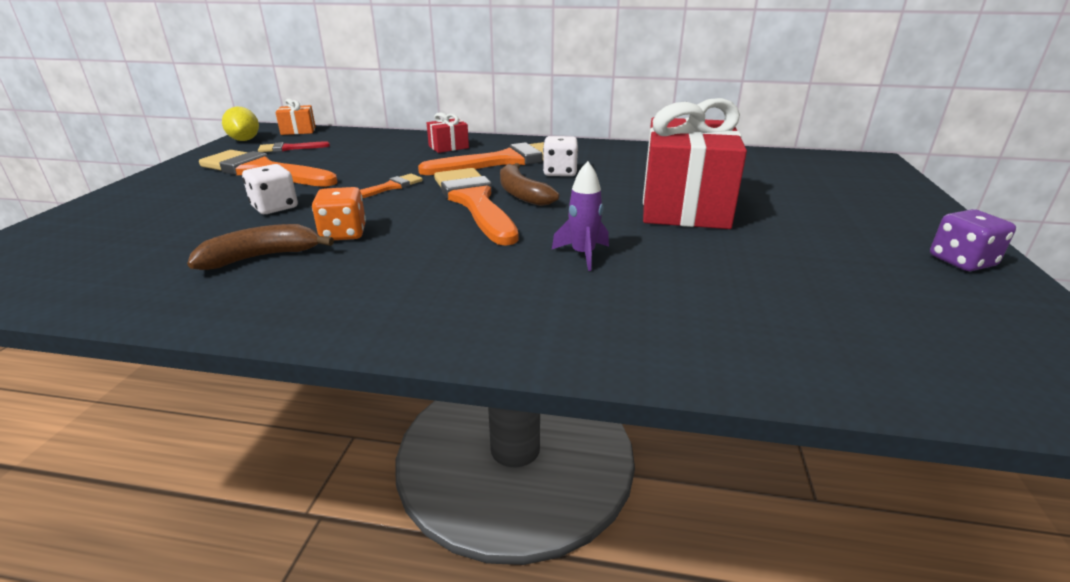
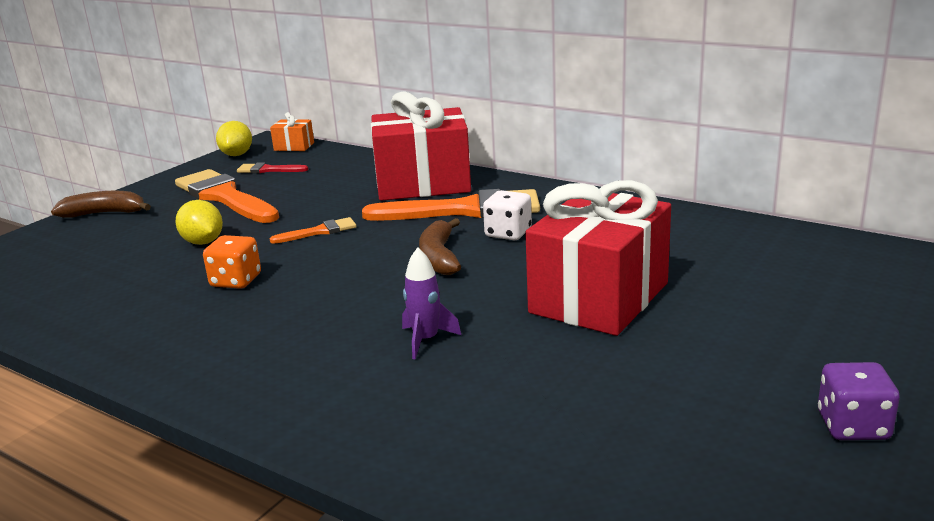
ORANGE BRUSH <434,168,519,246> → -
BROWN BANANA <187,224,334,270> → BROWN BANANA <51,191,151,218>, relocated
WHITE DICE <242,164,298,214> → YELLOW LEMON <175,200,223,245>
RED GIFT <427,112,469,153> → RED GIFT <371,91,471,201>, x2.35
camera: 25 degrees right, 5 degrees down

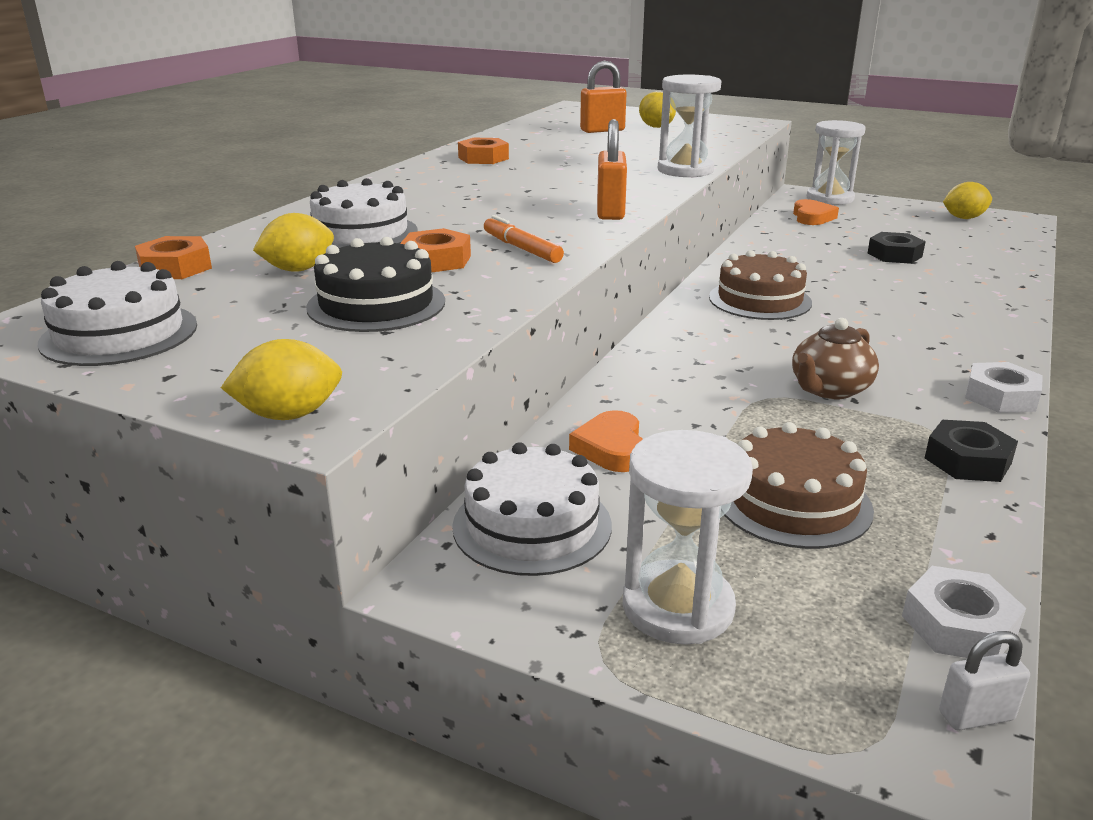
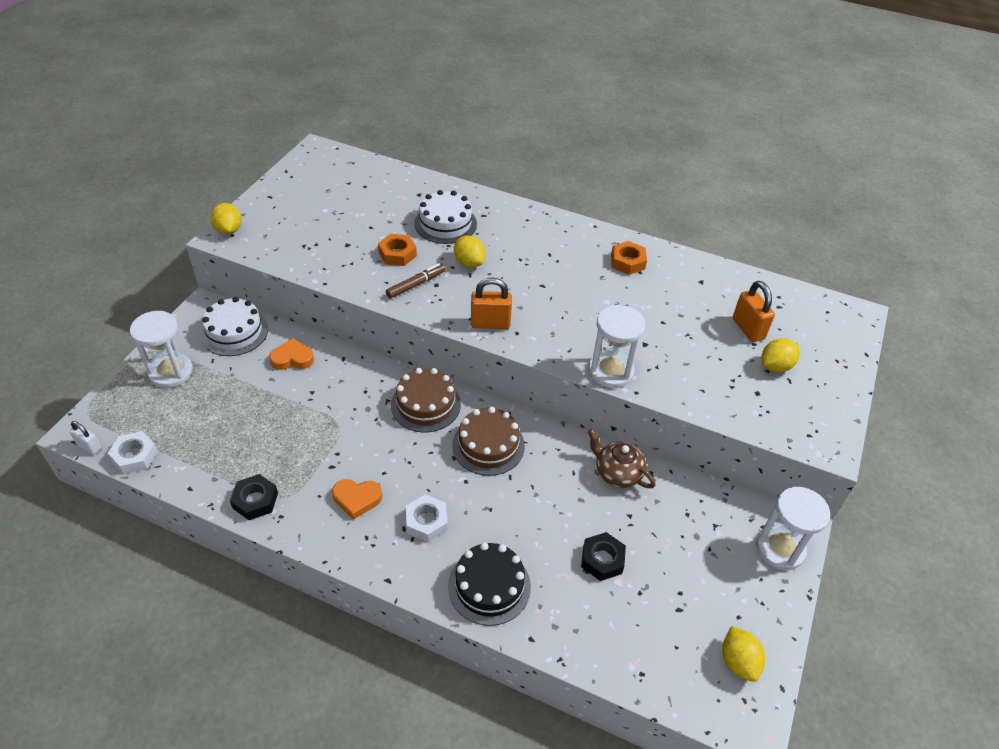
WHITE CAKE <38,261,197,366> → -
ORANGE NUT <135,236,212,279> → -
YELLOW LEMON <253,213,334,272> → YELLOW LEMON <454,236,486,267>, relocated
BLACK CAKE <306,237,445,332> → BLACK CAKE <448,542,531,626>, relocated
BROWN CAKE <724,422,874,549> → BROWN CAKE <391,368,461,433>, relocated
BROWN TEAPOT <792,318,879,399> → BROWN TEAPOT <588,429,655,488>, relocated
ORANGE HEART <793,199,839,225> → ORANGE HEART <332,479,382,520>, relocated
WHITE NUT <965,362,1043,413> → WHITE NUT <406,495,448,542>, relocated
ORANGE MARKER <484,215,564,263> → BROWN MARKER <386,263,446,299>
WHITE PADLOCK <939,631,1030,730> → WHITE PADLOCK <69,421,101,454>, 45 degrees counterclockwise
camera: 85 degrees right, 20 degrees up

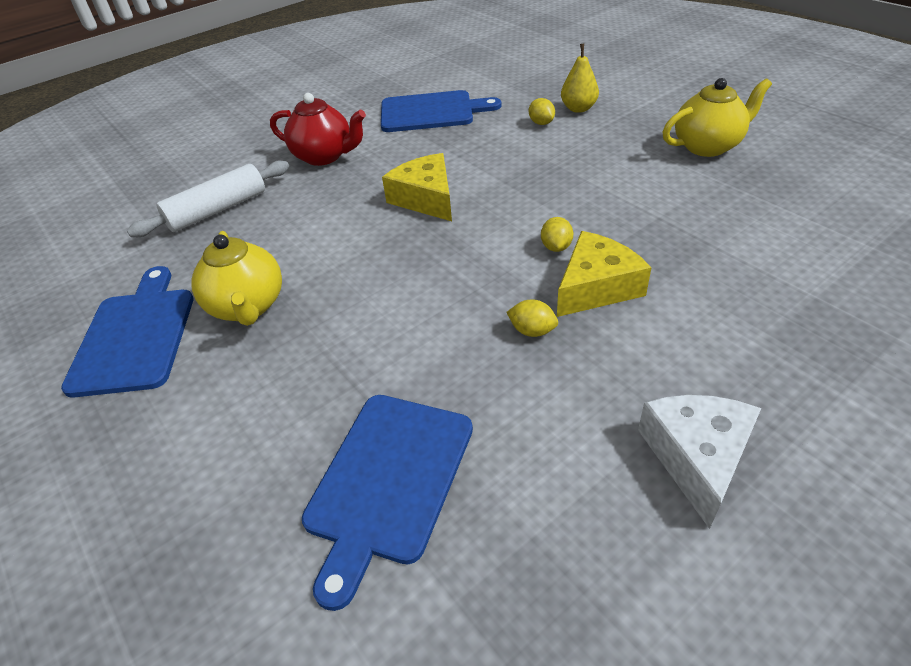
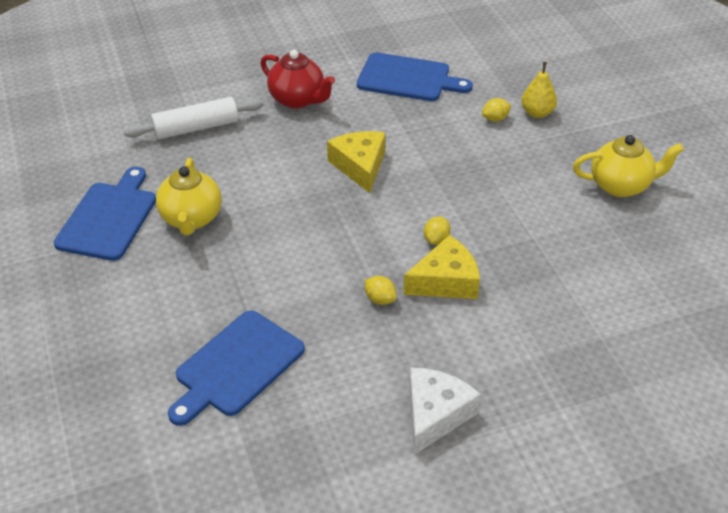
YELLOW LEMON <529,98,555,125> → YELLOW LEMON <482,98,511,122>, 75 degrees clockwise
camera: 15 degrees right, 0 degrees up

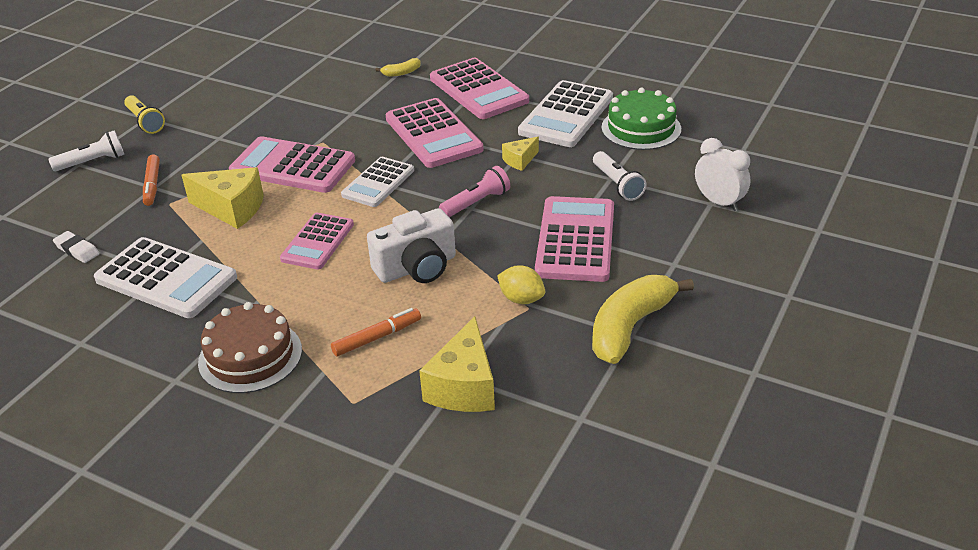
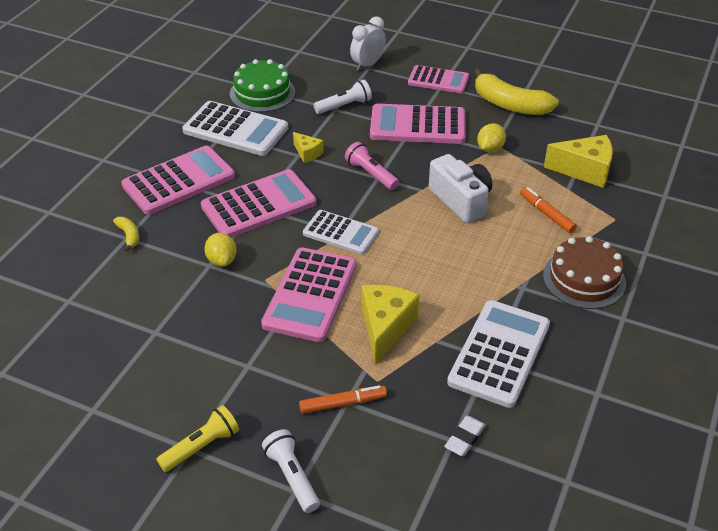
- → YELLOW LEMON <205,233,237,267>
PINK CALCULATOR <280,213,354,269> → PINK CALCULATOR <408,65,469,93>, relocated
camera: 95 degrees left, 5 degrees up

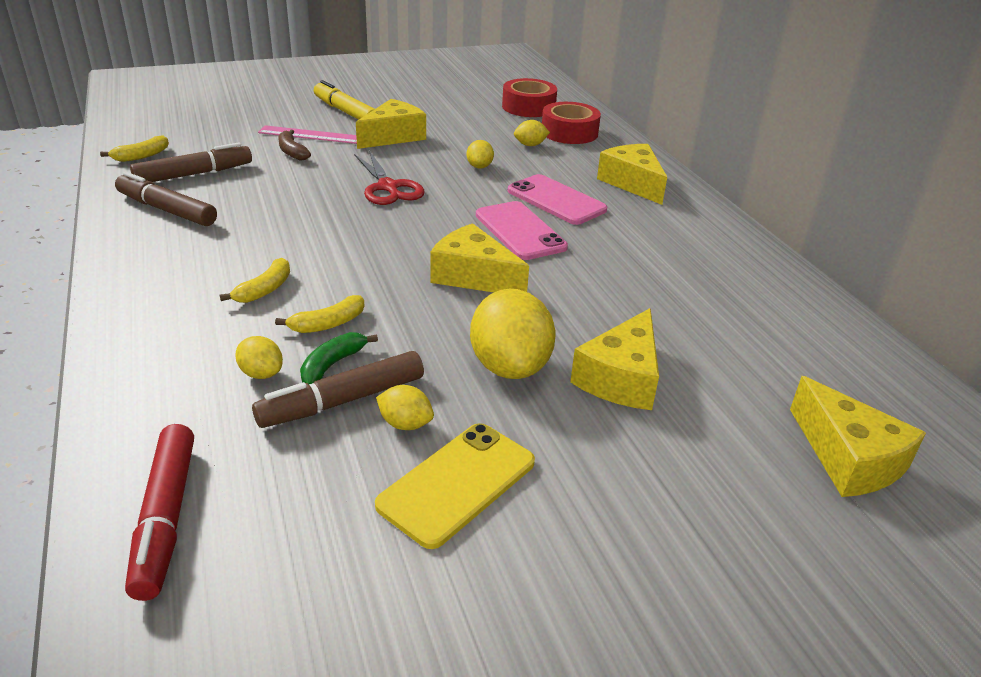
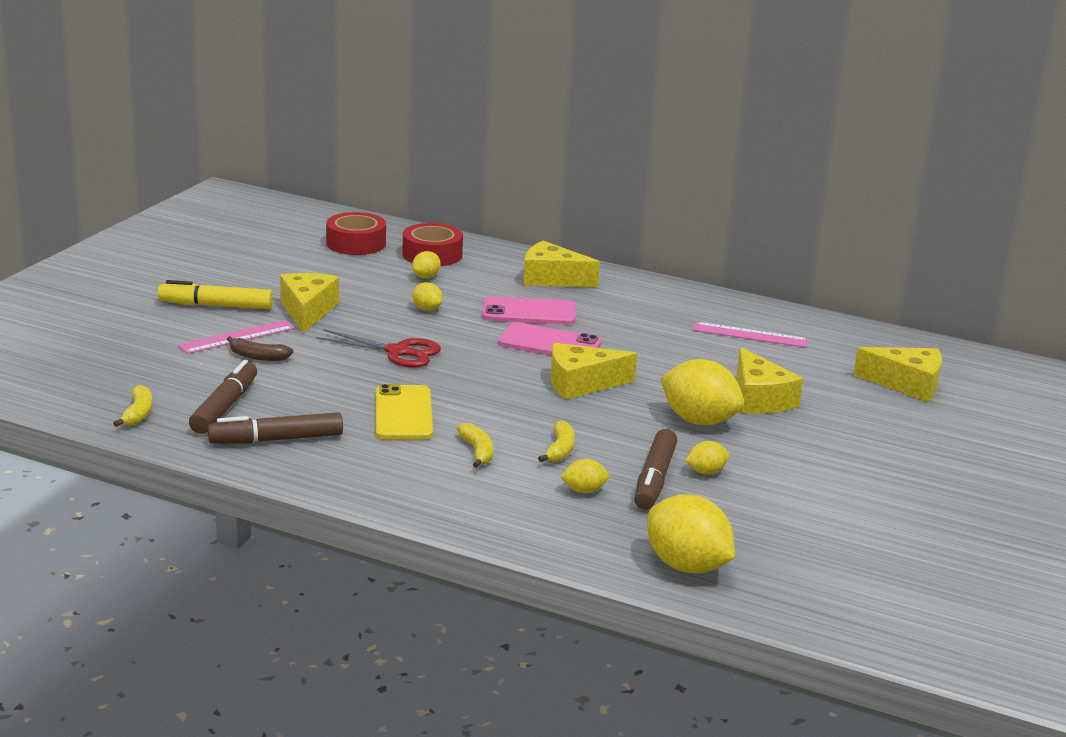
GREEN BANANA <300,332,378,384> → -
- → PINK RULER <693,322,808,347>
YELLOW PHONE <375,423,535,549> → YELLOW PHONE <376,384,433,440>, relocated
RED MARKER <125,424,194,601> → YELLOW LEMON <647,494,735,573>
camera: 45 degrees left, 10 degrees down

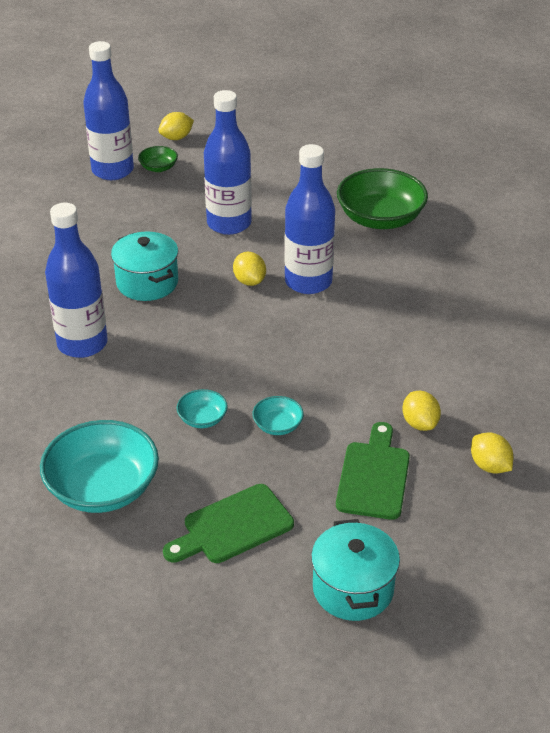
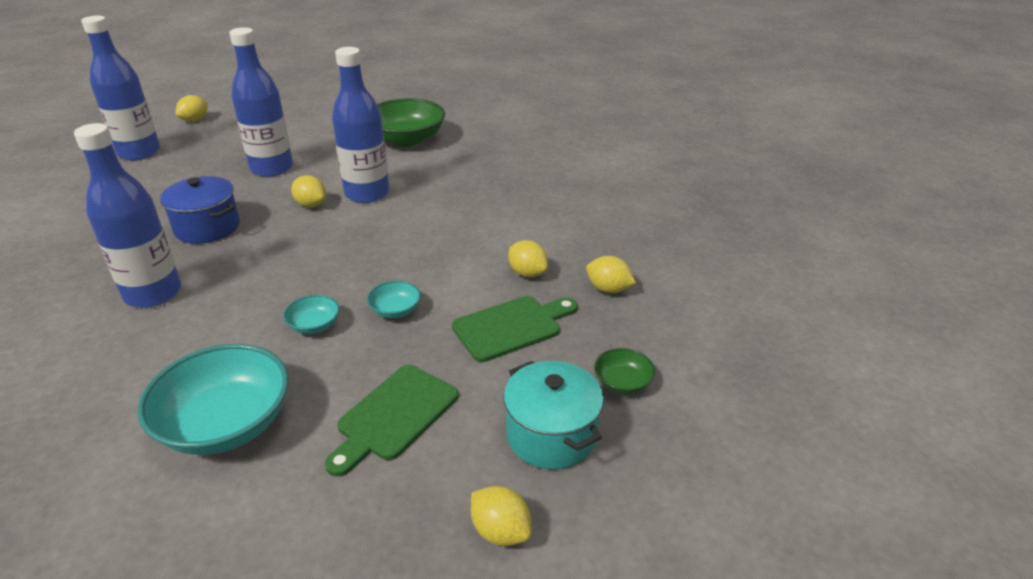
- → YELLOW LEMON <471,486,532,546>
GREEN BOWL <138,146,178,172> → GREEN BOWL <594,348,655,394>, relocated
TURQUOISE POT <111,232,178,301> → BLUE POT <160,176,240,244>
GREEN CUTTING BOARD <336,422,410,520> → GREEN CUTTING BOARD <452,296,578,362>, 75 degrees clockwise
camera: 25 degrees left, 5 degrees down

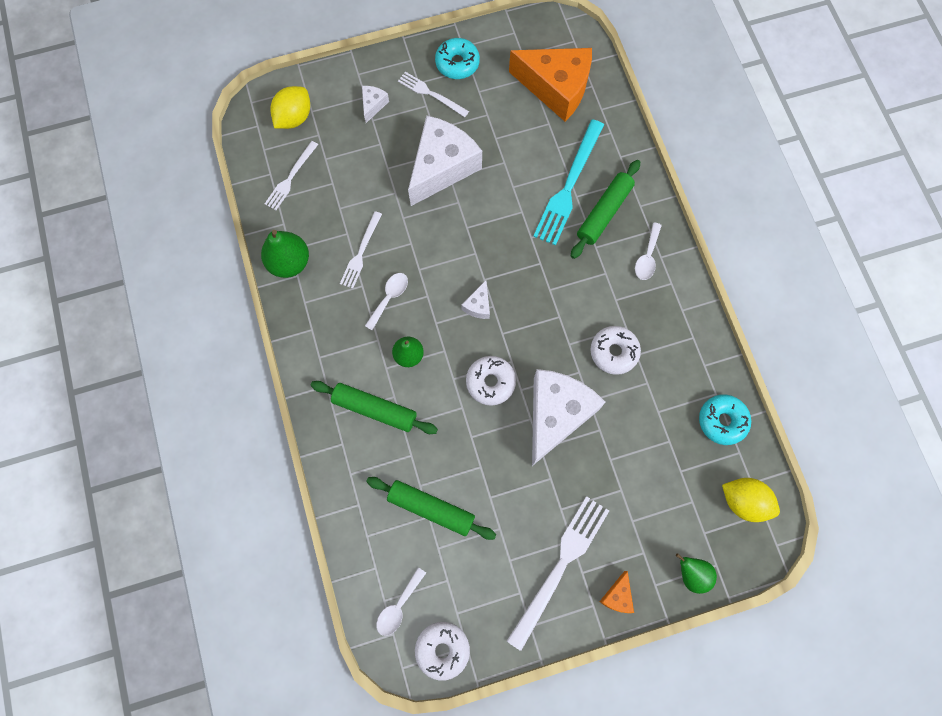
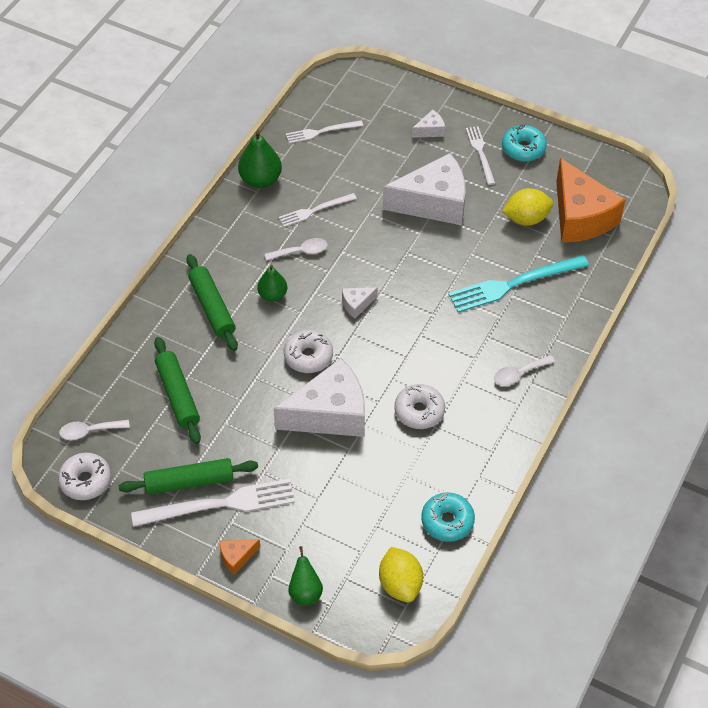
YELLOW LEMON <270,86,310,129> → YELLOW LEMON <502,188,553,226>, relocated
GREEN ROLLING PIN <571,160,640,259> → GREEN ROLLING PIN <118,458,258,495>, relocated
camera: 45 degrees right, 20 degrees down

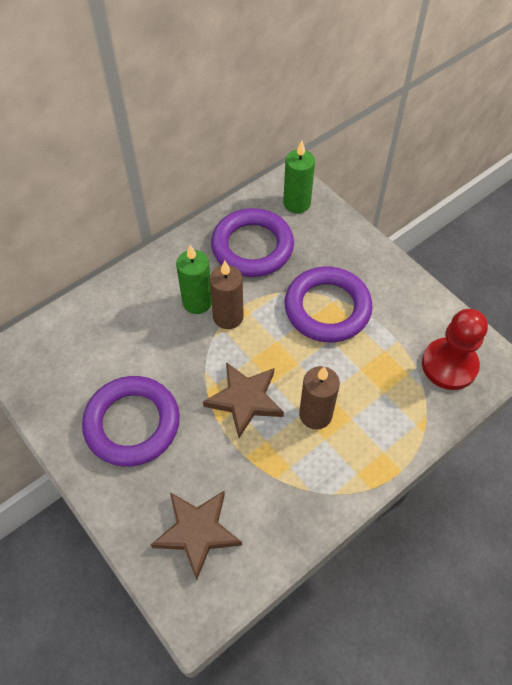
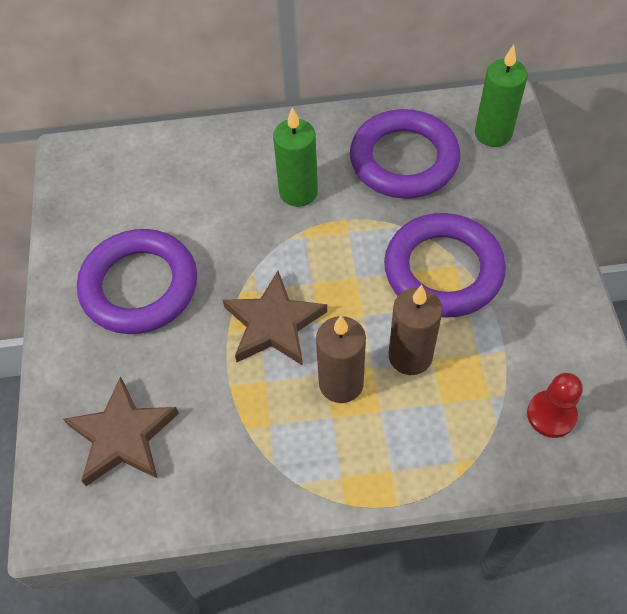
BROWN CANDLE <209,261,244,329> → BROWN CANDLE <389,285,443,375>, relocated
RED PAWN <422,309,488,390> → RED PAWN <527,373,583,438>, x0.60
camera: 35 degrees right, 0 degrees up

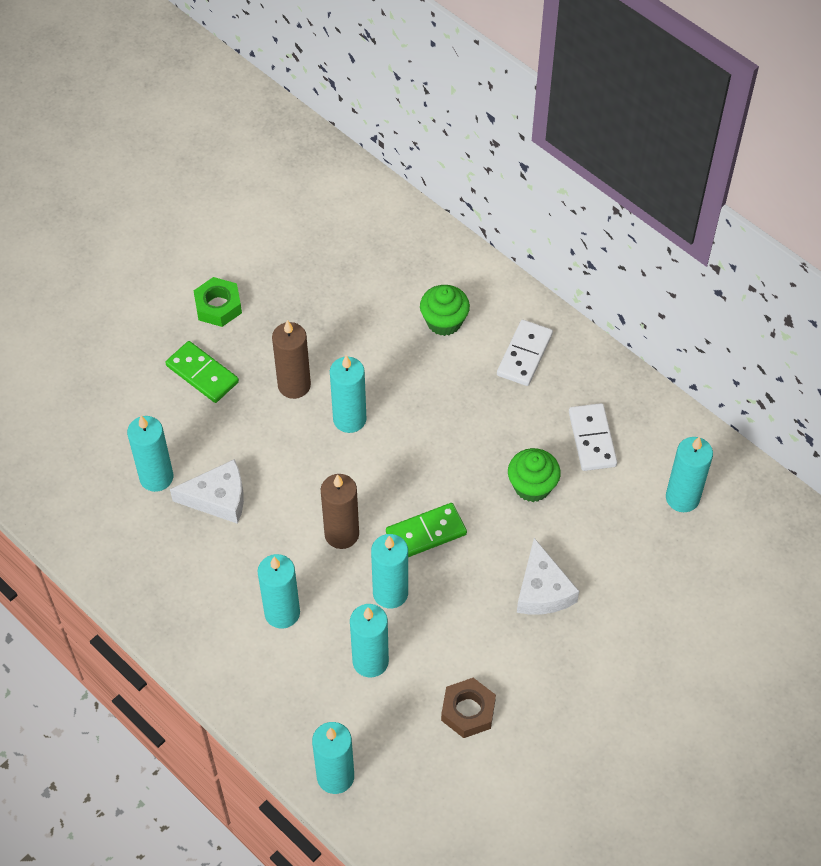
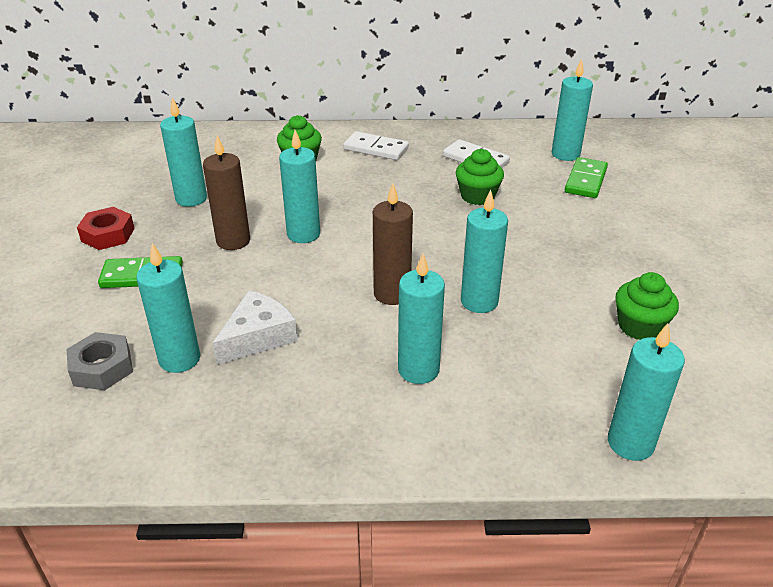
WHITE CHEESE <517,538,579,615> → -
- → GREY NUT <67,332,133,390>
TURQUOISE CANDLE <350,604,389,677> → TURQUOISE CANDLE <160,98,207,207>, relocated
GREEN DOMINO <386,503,467,557> → GREEN DOMINO <565,157,608,198>, relocated
BROWN NUT <441,678,496,738> → GREEN CUPCAKE <615,272,679,340>
GREEN NUT <193,277,242,327> → RED NUT <77,207,135,250>
WHITE DOMINO <497,319,553,386> → WHITE DOMINO <343,131,409,160>, 45 degrees counterclockwise
camera: 45 degrees left, 20 degrees down

